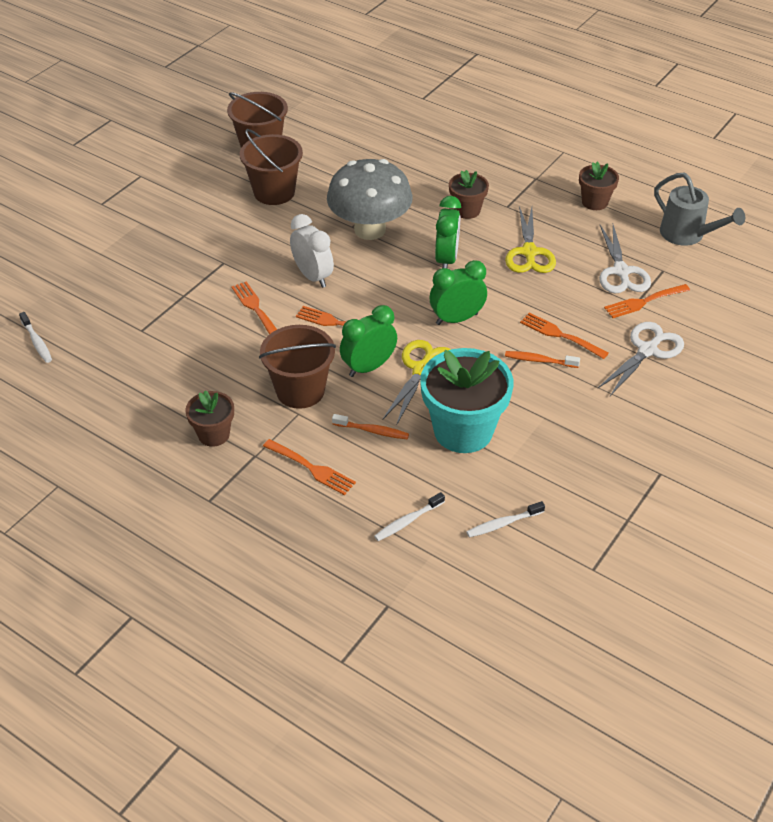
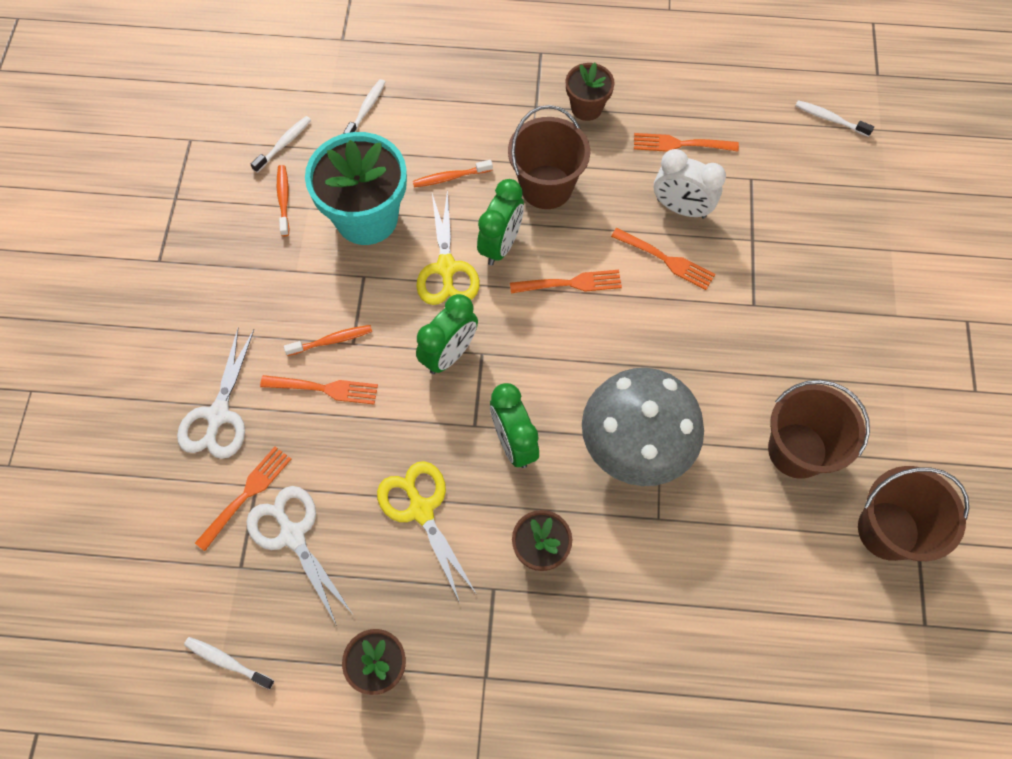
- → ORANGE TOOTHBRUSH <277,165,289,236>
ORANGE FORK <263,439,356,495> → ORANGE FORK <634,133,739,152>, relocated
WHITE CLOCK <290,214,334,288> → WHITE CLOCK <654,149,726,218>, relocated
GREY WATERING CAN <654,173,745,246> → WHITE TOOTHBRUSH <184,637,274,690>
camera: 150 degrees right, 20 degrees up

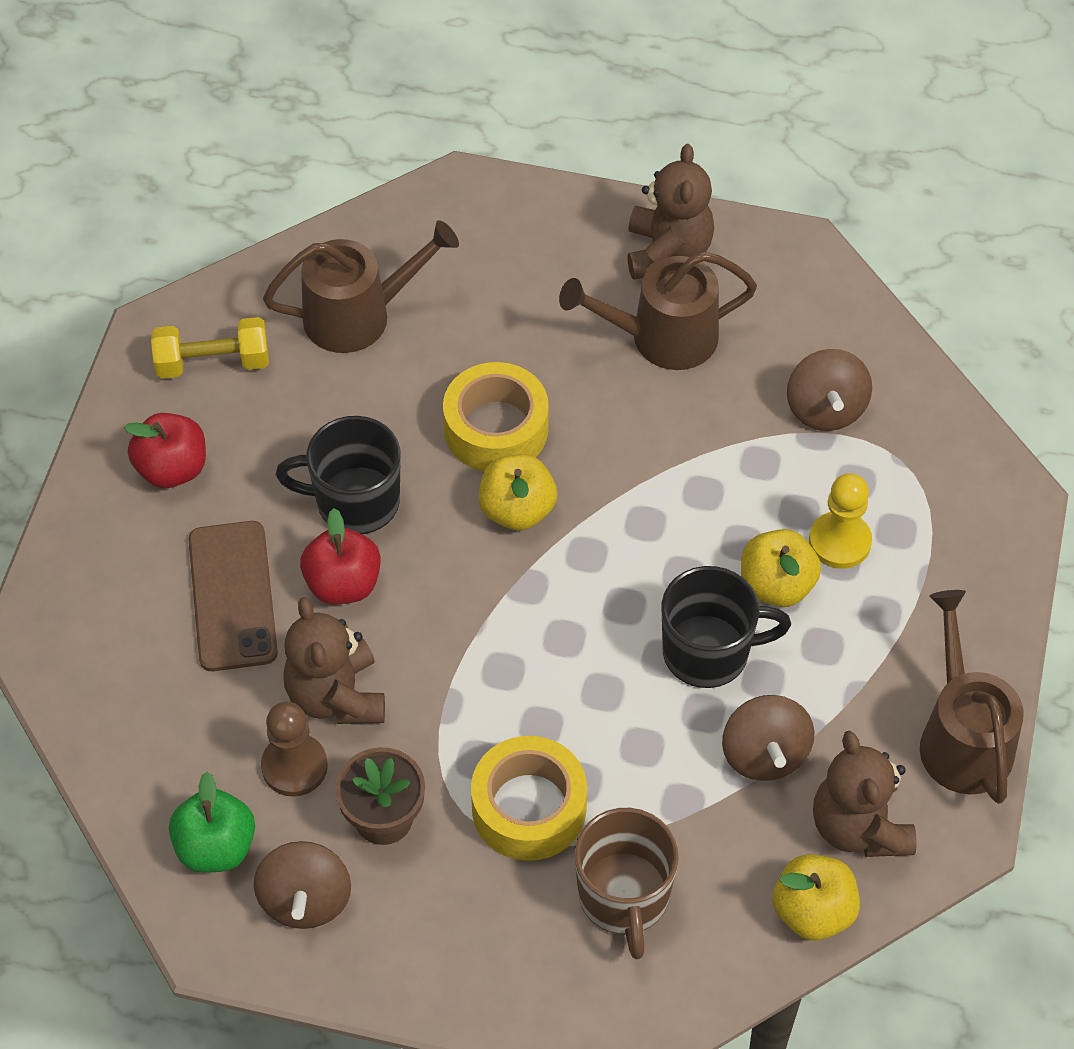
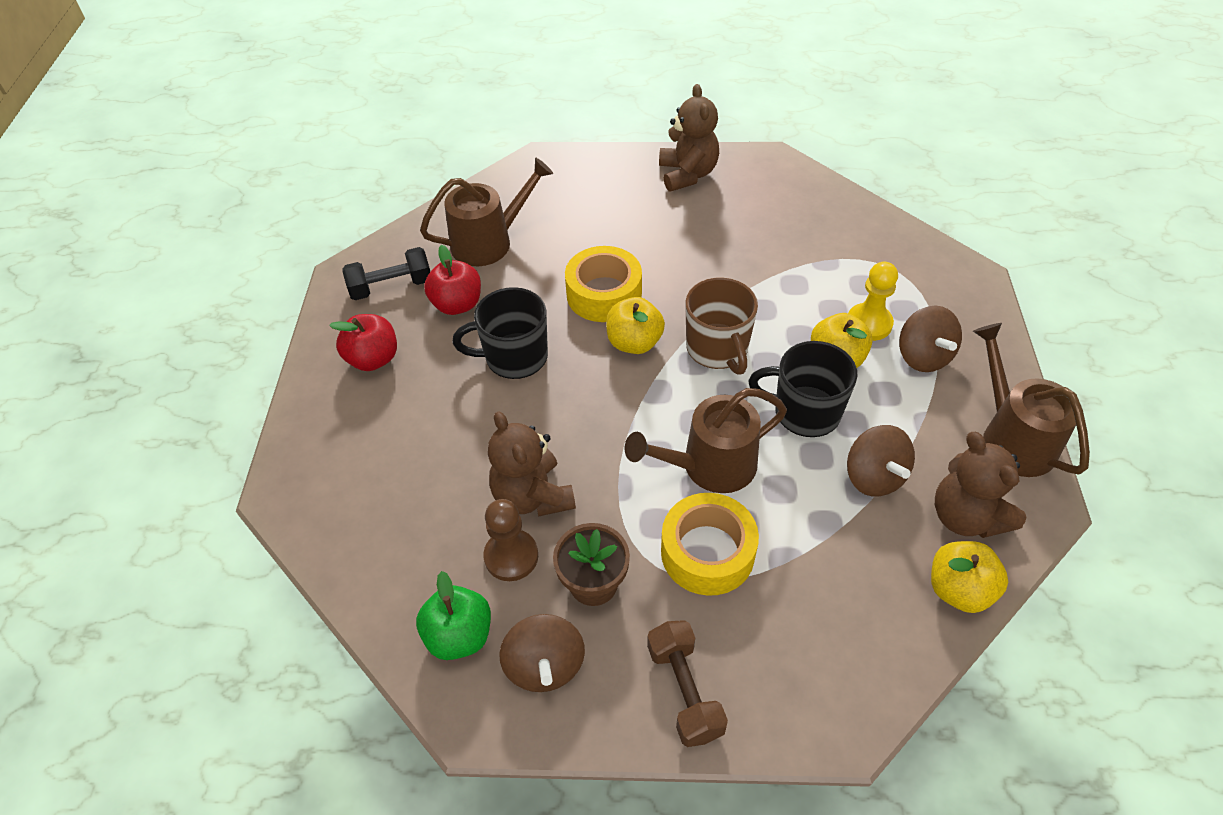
BROWN PHONE <188,521,278,671> → -
- → BROWN DUMBBELL <647,620,728,747>
RED APPLE <300,508,381,604> → RED APPLE <424,245,481,315>, relocated
BROWN WATERING CAN <559,252,757,370> → BROWN WATERING CAN <625,388,787,493>, relocated
BROWN MUG <575,808,679,959> → BROWN MUG <685,278,758,375>, relocated
BROWN SPINNING TOP <787,349,872,431> → BROWN SPINNING TOP <899,306,962,372>, relocated
YELLOW DUMBBELL <151,317,269,379> → BLACK DUMBBELL <342,247,430,300>
BLACK MUG <662,566,791,688> → BLACK MUG <748,341,858,437>, 150 degrees counterclockwise
camera: 10 degrees left, 5 degrees down

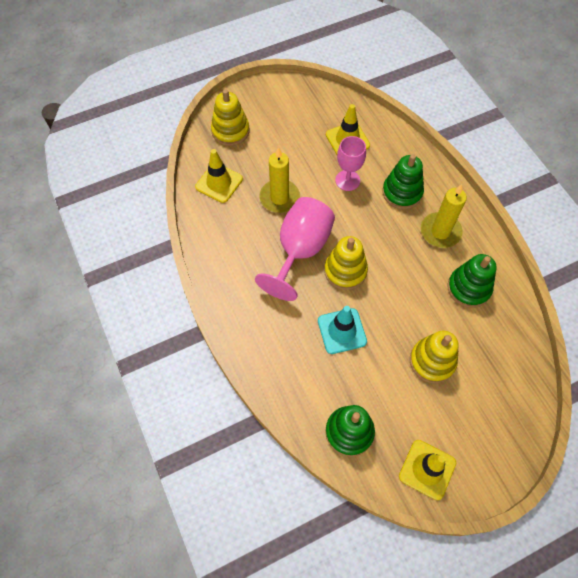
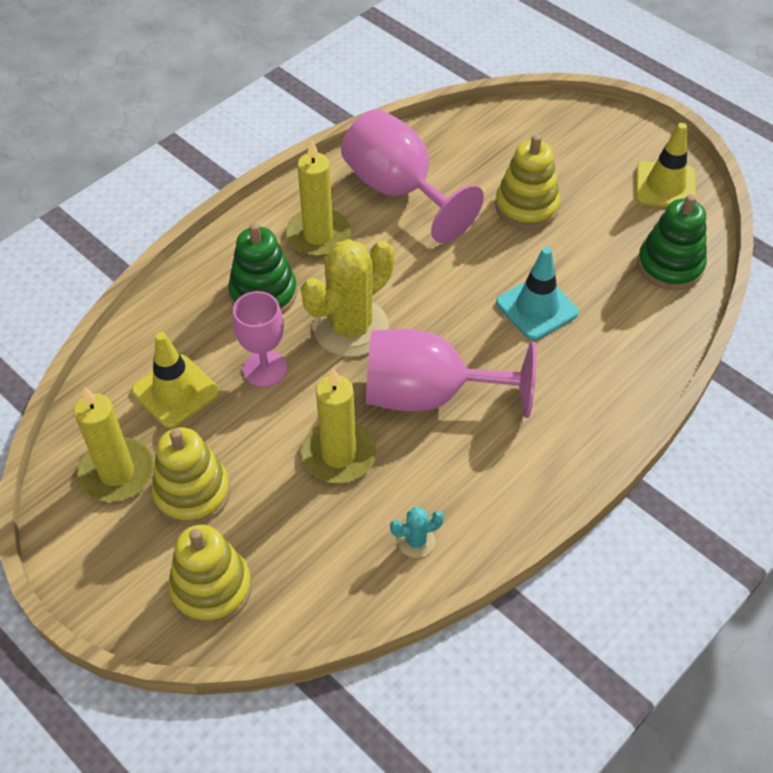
YELLOW TRAFFIC CONE <195,149,243,203> → -
- → YELLOW CANDLE <74,387,154,502>
- → YELLOW CACTUS <301,239,394,357>
- → TURQUOISE CACTUS <390,507,444,558>
YELLOW STACKING TOY <324,236,368,290> → YELLOW STACKING TOY <151,427,231,526>, relocated
GREEN STACKING TOY <448,254,497,308> → PINK GOBLET <341,109,484,243>
camera: 110 degrees left, 10 degrees down

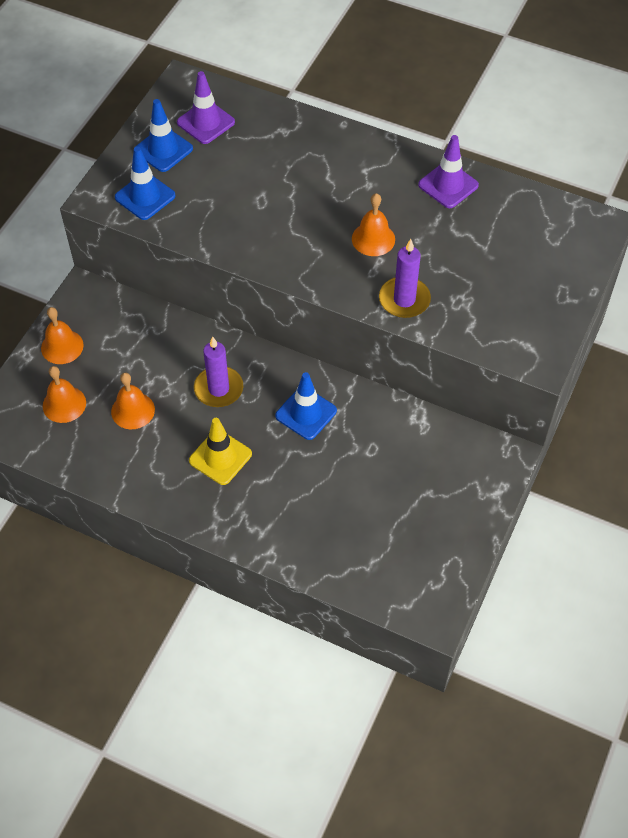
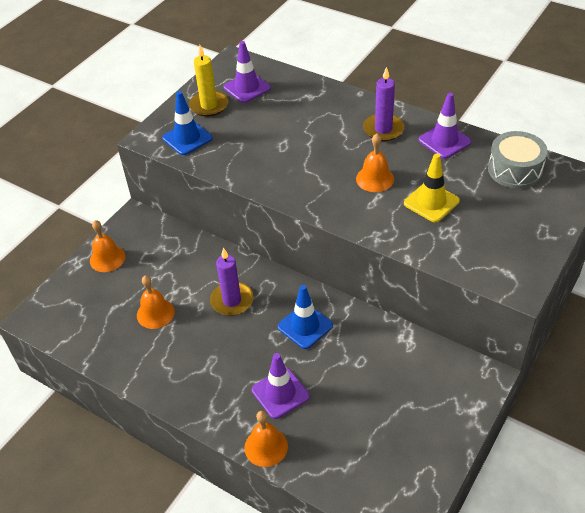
- → PURPLE TRAFFIC CONE <252,353,310,419>
- → GREY DRUM <488,131,548,189>
ORANGE BELL <43,366,86,423> → ORANGE BELL <244,411,288,467>, relocated
YELLOW TRAFFIC CONE <189,418,252,485> → YELLOW TRAFFIC CONE <404,153,460,223>, relocated
PURPLE CANDLE <379,239,431,318> → PURPLE CANDLE <363,67,404,141>, relocated
BLUE TRAFFIC CONE <134,99,193,172> → YELLOW CANDLE <189,45,228,117>
camera: 10 degrees right, 10 degrees down

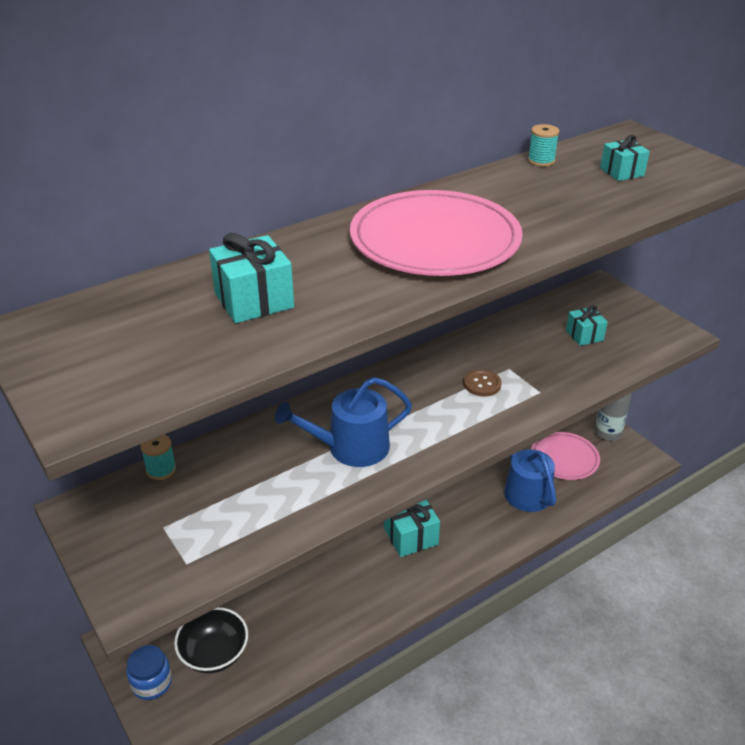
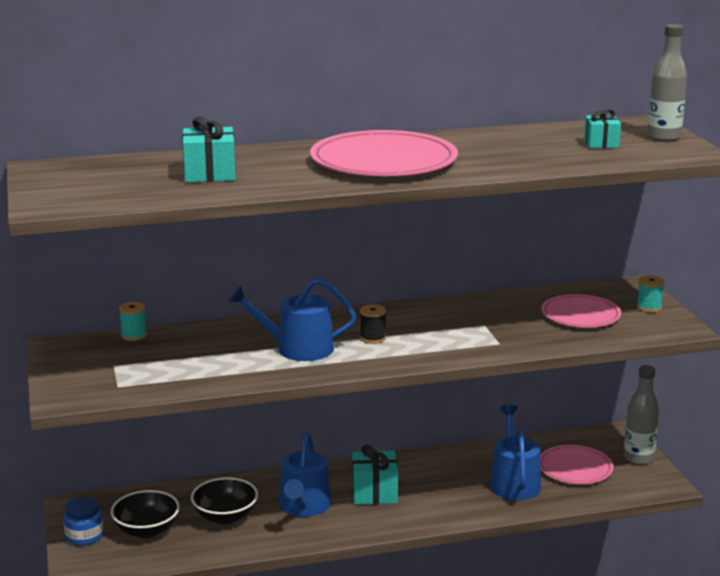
BROWN BUTTON <464,370,502,396> → -
- → BLACK BOWL <191,477,258,524>
- → BLUE WATERING CAN <279,432,331,517>
- → BLACK SPOOL <360,304,386,344>
- → GREY BOTTLE <647,24,687,142>
TURQUOISE SPOOL <528,124,559,167> → TURQUOISE SPOOL <637,275,664,313>, relocated
TURQUOISE GIFT <566,305,608,346> → PINK PLATE <541,294,621,328>
camera: 20 degrees right, 15 degrees down

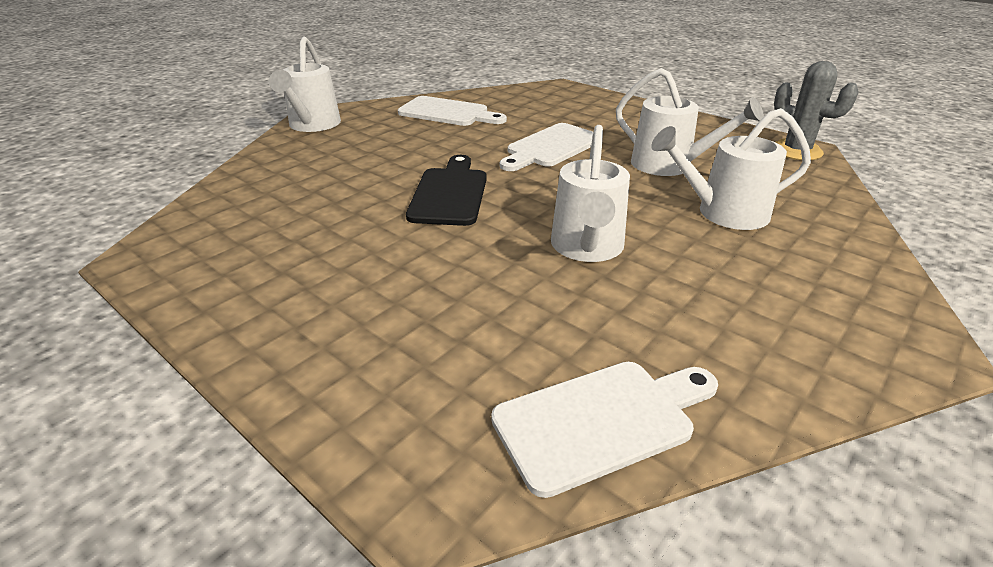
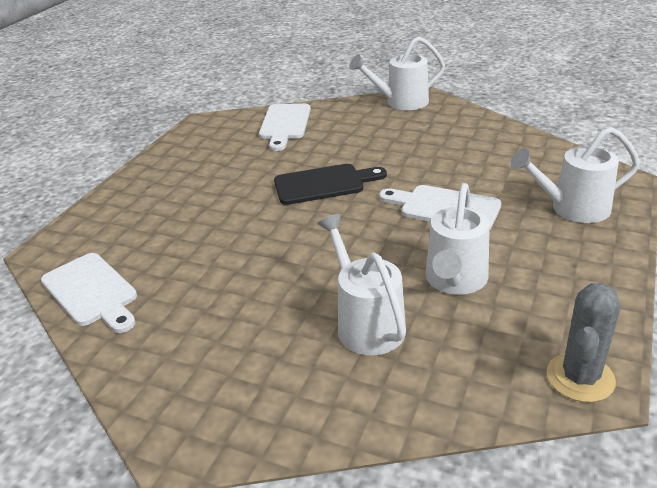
WHITE CUTTING BOARD <398,96,507,126> → WHITE CUTTING BOARD <259,104,311,151>, relocated
WHITE WATERING CAN <551,125,630,262> → WHITE WATERING CAN <511,127,640,223>, relocated
camera: 75 degrees right, 0 degrees up

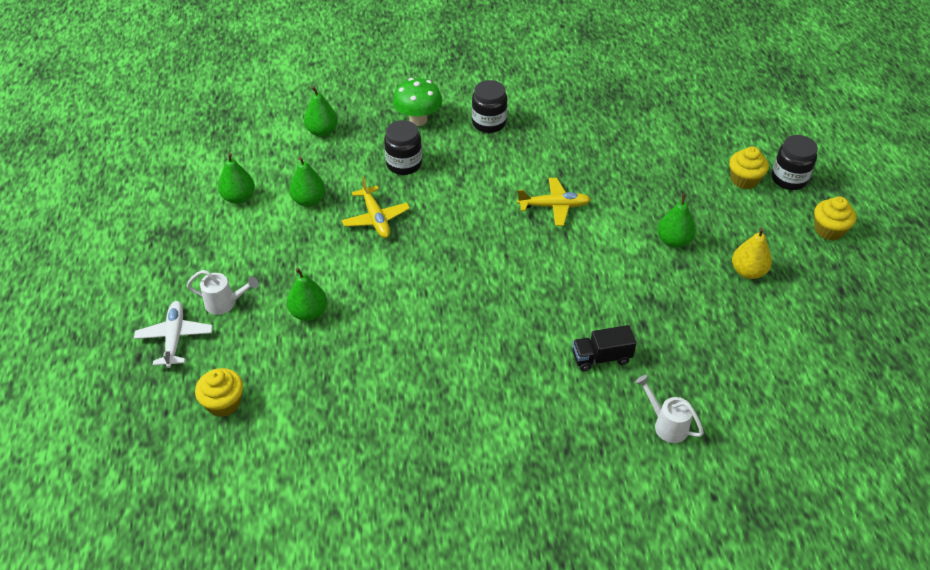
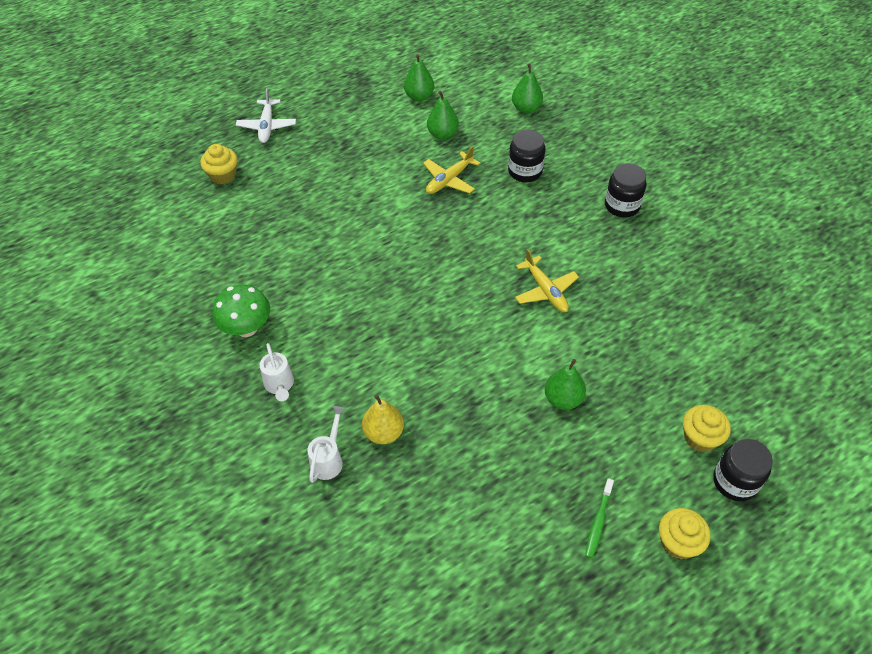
GREEN PEAR <287,268,327,321> → -
BLACK TRUCK <572,325,637,371> → -
- → GREEN TOOTHBRUSH <585,478,614,558>
WHITE WATERING CAN <187,270,259,315> → WHITE WATERING CAN <260,343,294,401>, relocated
GREEN MUSHROOM <393,78,442,126> → GREEN MUSHROOM <212,285,270,337>, relocated
YELLOW PEAR <732,228,772,279> → YELLOW PEAR <362,394,404,444>, relocated
WHITE PLANE <134,301,213,368> → WHITE PLANE <236,88,296,143>, 120 degrees clockwise
camera: 65 degrees right, 5 degrees up

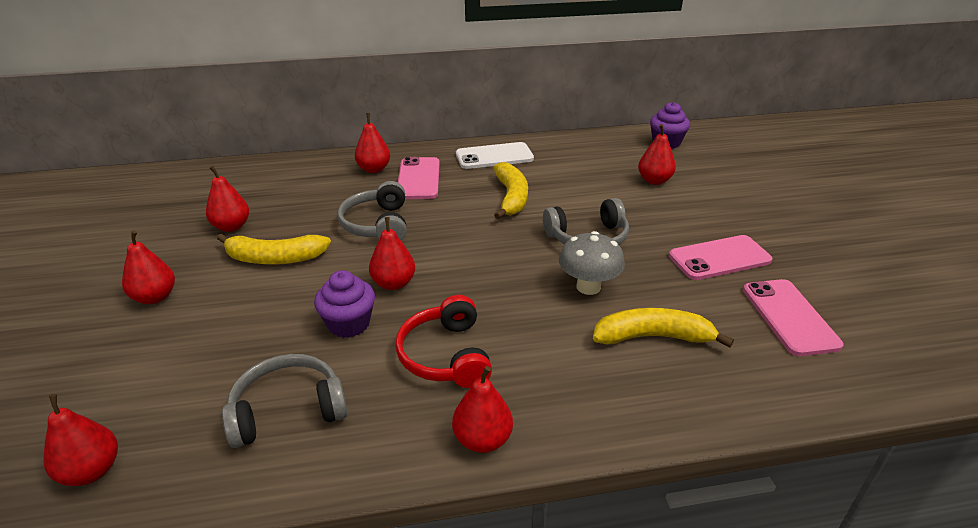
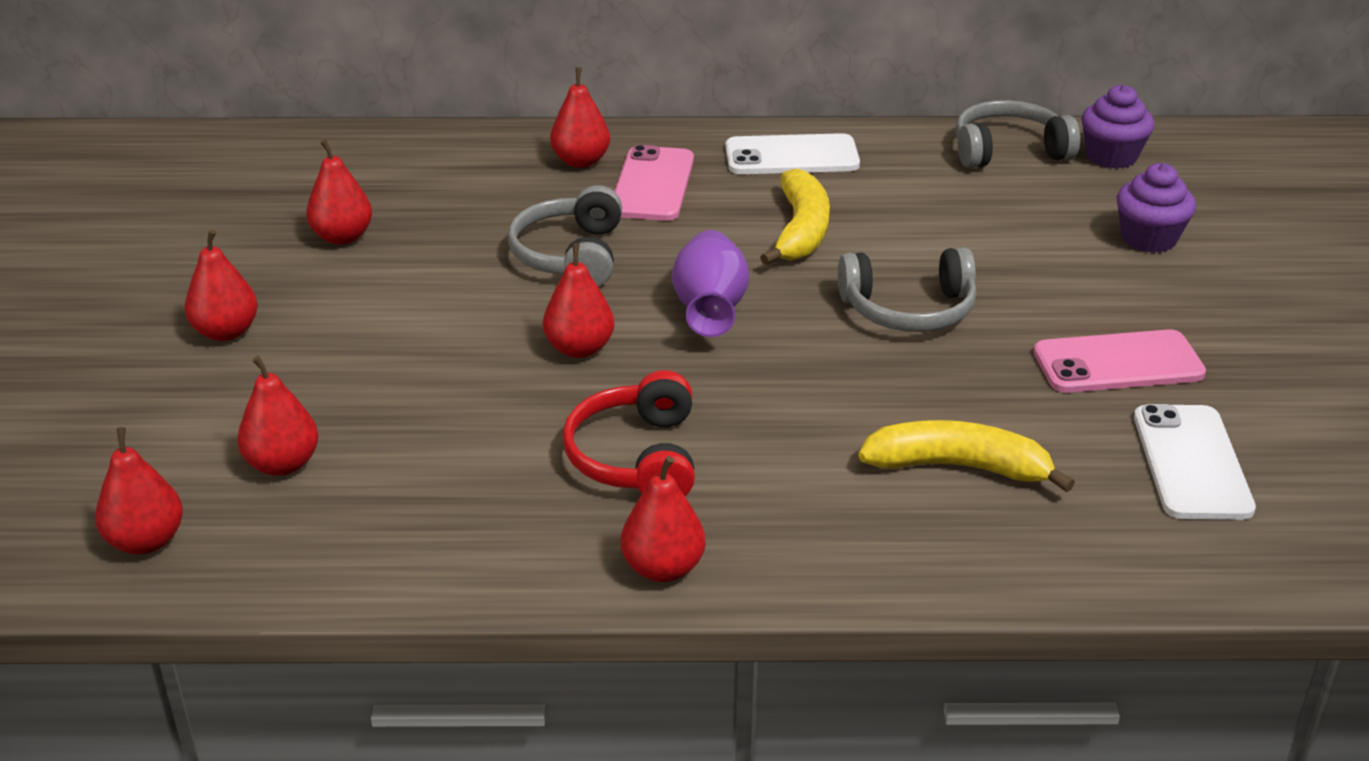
YELLOW BANANA <217,234,331,265> → -
GREY MUSHROOM <559,231,625,295> → -
- → PURPLE VASE <672,230,749,337>
GREY HEADPHONES <222,354,348,448> → GREY HEADPHONES <955,100,1080,168>, relocated
PURPLE CUPCAKE <314,270,375,338> → PURPLE CUPCAKE <1116,163,1196,253>, relocated
RED PEAR <638,124,676,185> → RED PEAR <237,356,318,476>, relocated
PINK PHONE <743,279,843,356> → WHITE PHONE <1134,404,1256,520>
camera: 10 degrees right, 0 degrees up

